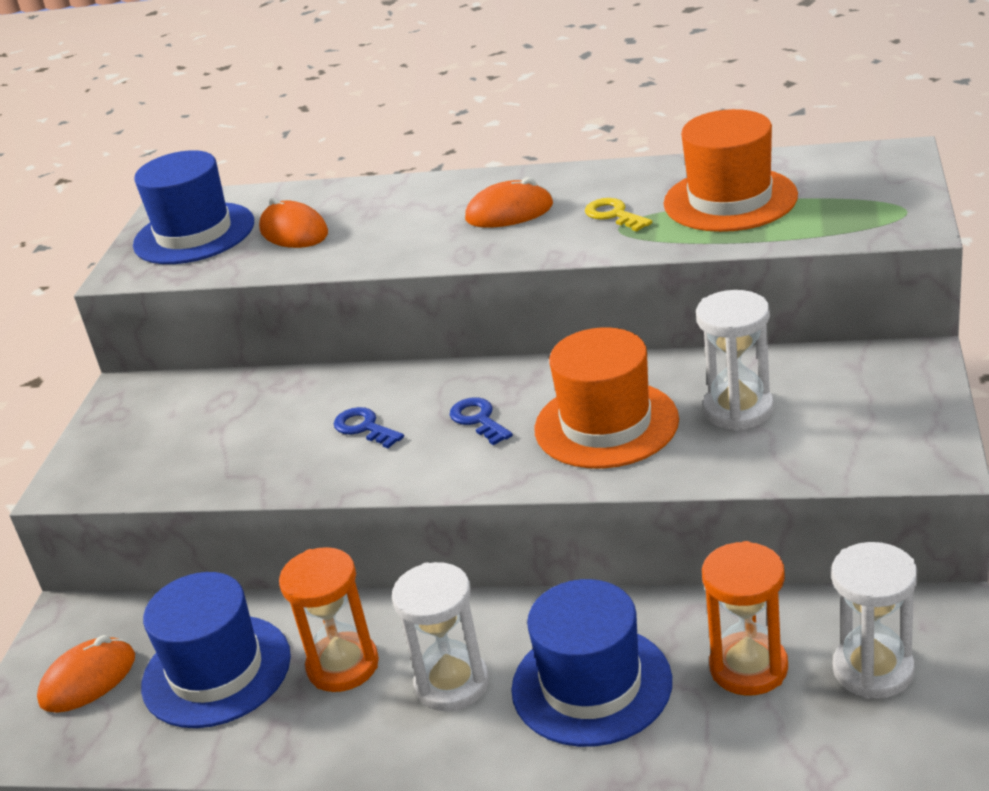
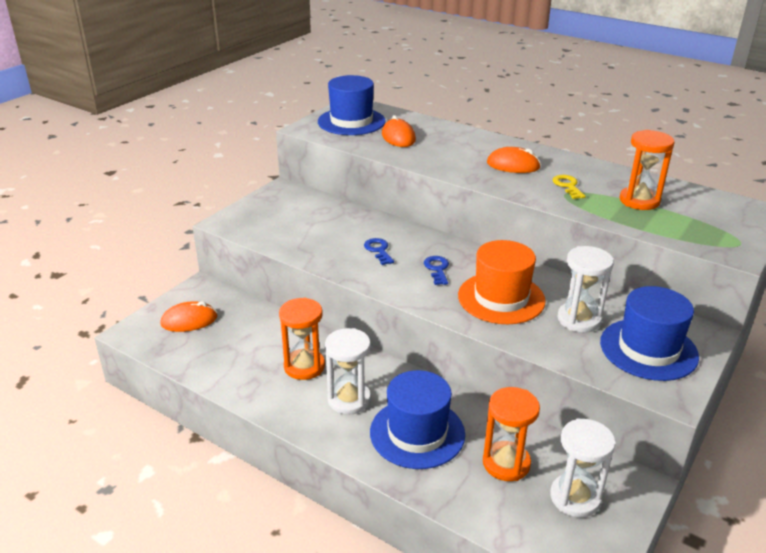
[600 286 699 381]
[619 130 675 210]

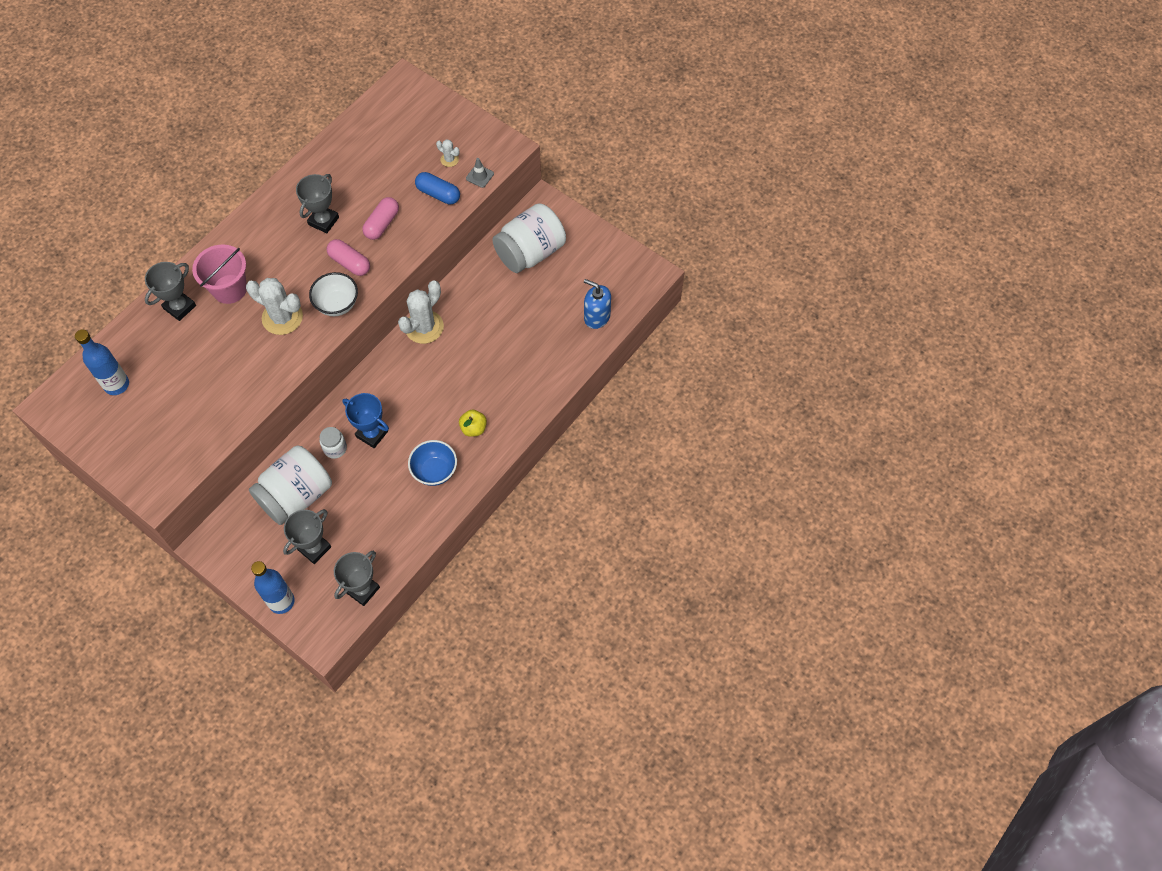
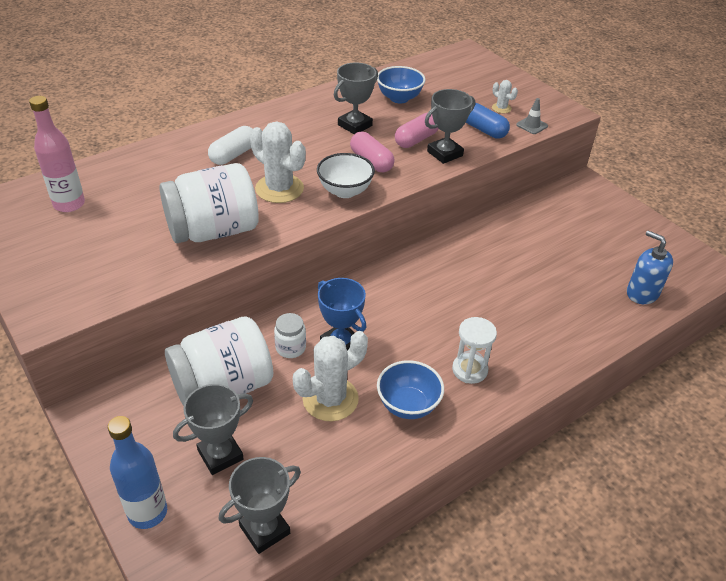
[29 96 85 212]
[425 89 475 164]
[208 126 253 165]
[293 331 368 421]
[452 317 497 384]
[159 163 259 243]
[377 66 425 104]

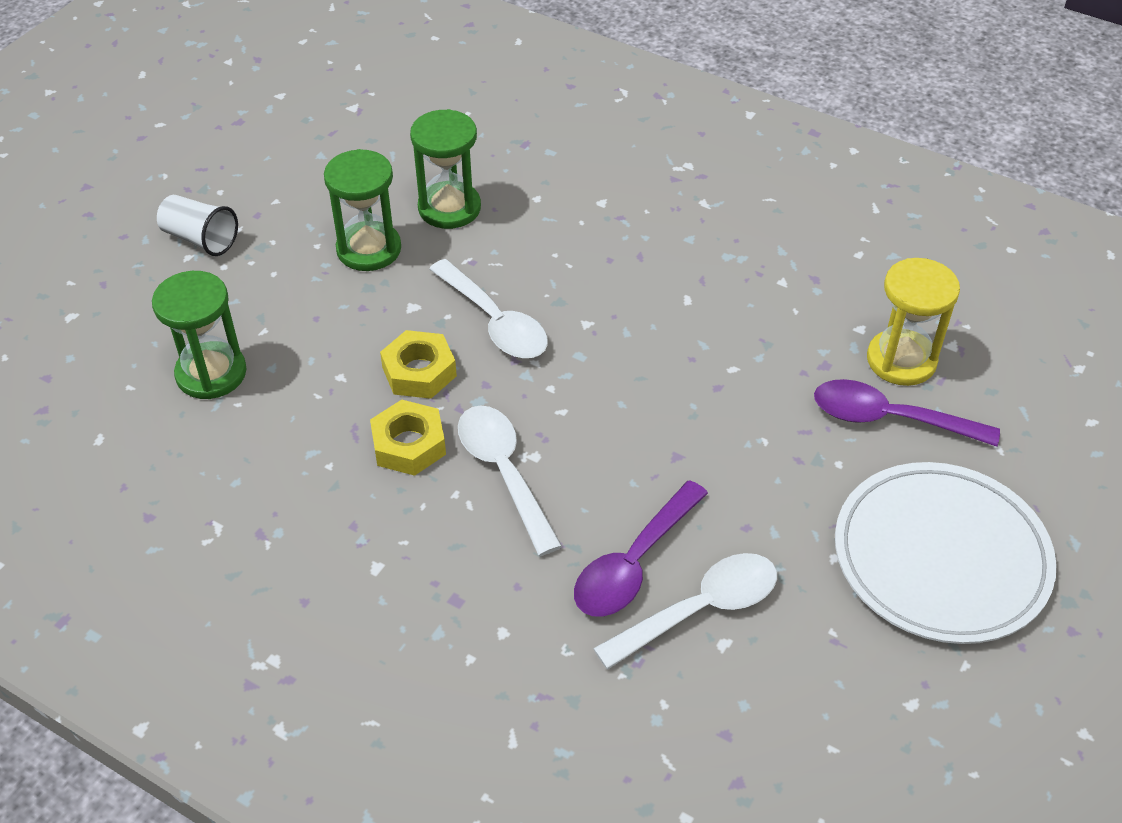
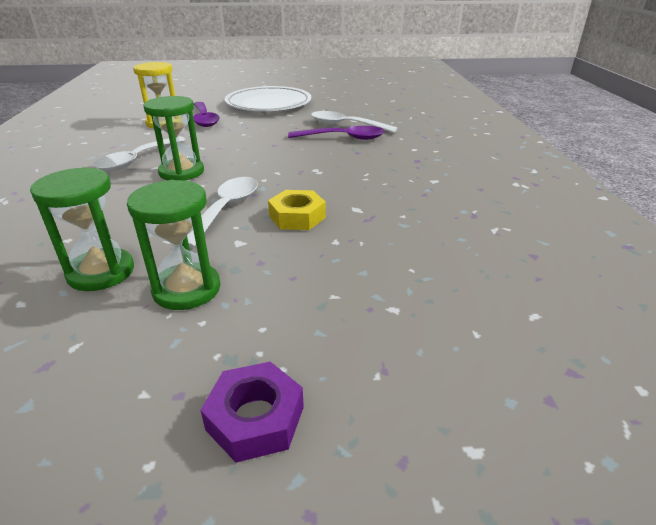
[144 96 204 181]
[201 362 304 463]
[370 400 446 476] (first image)
[94 136 185 171]

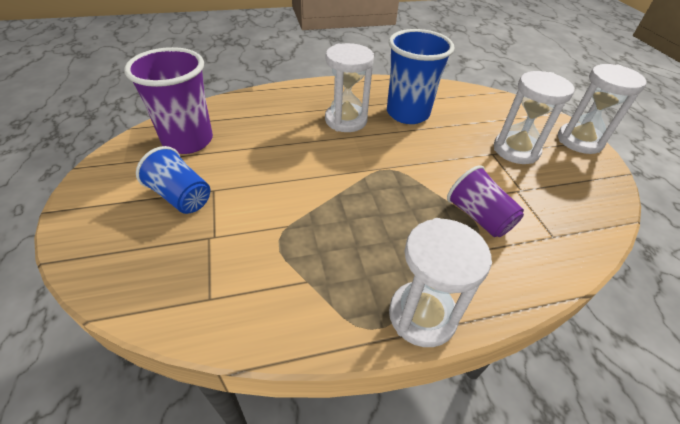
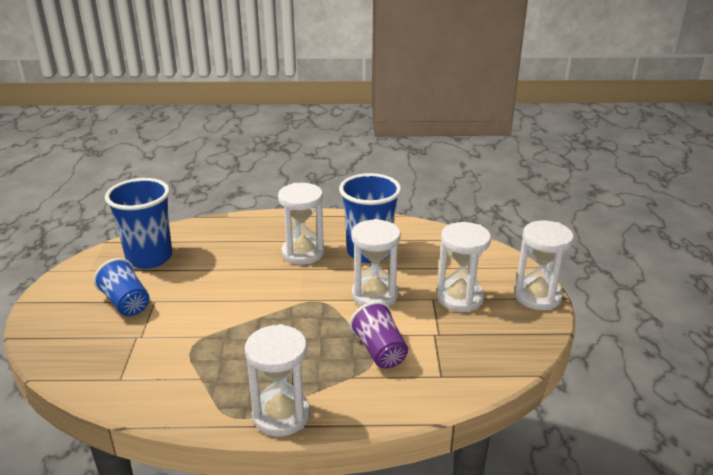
[105 178 172 269]
[351 219 401 306]

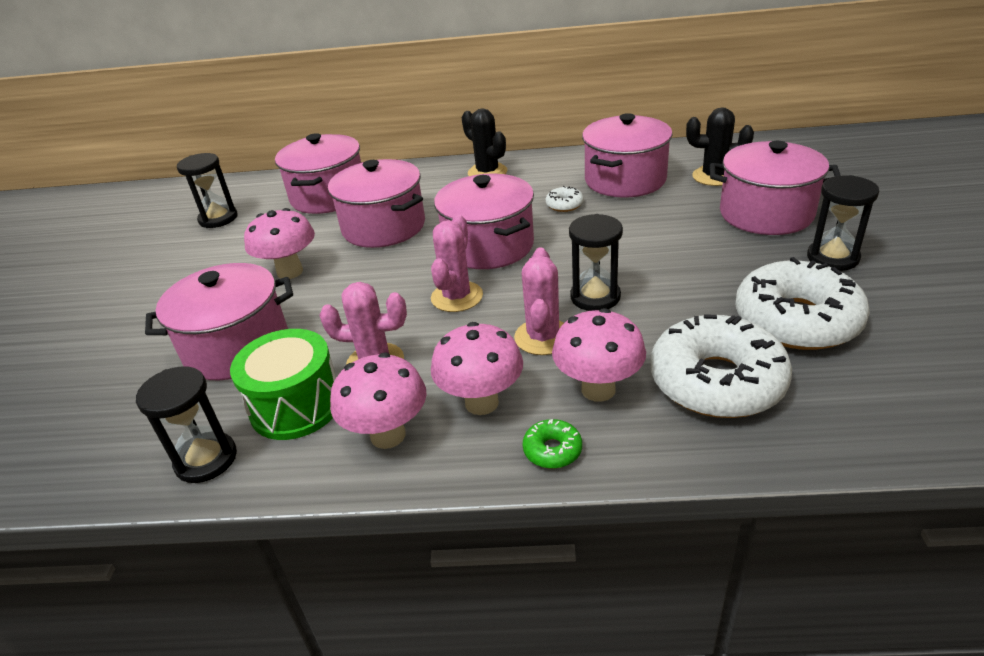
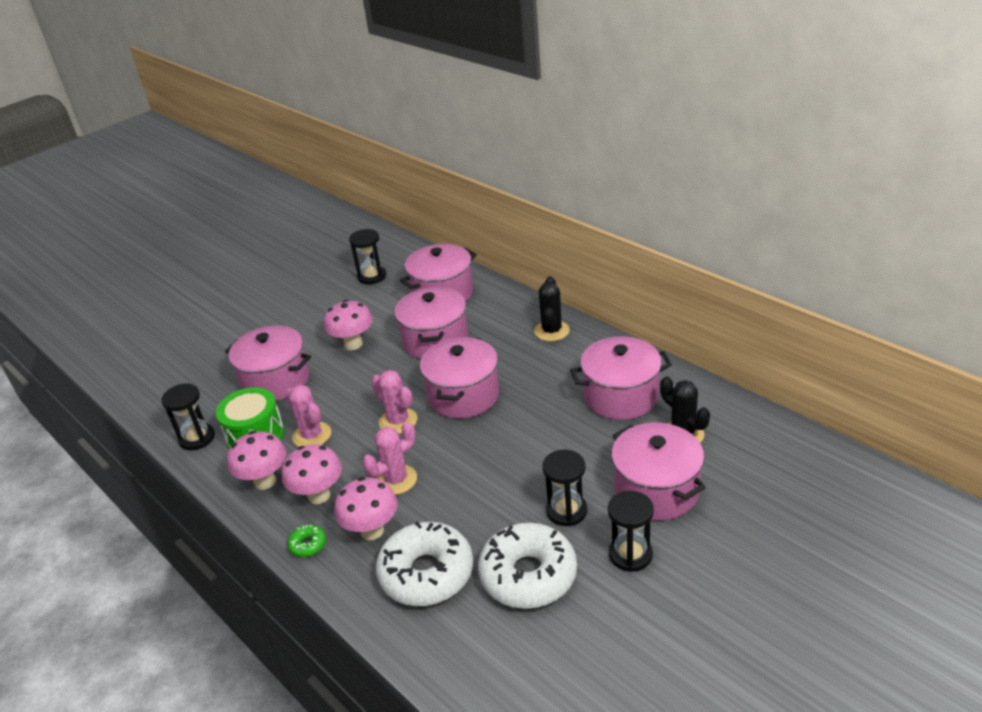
[371 370 418 434]
[546 186 584 212] (first image)
[543 450 587 526]

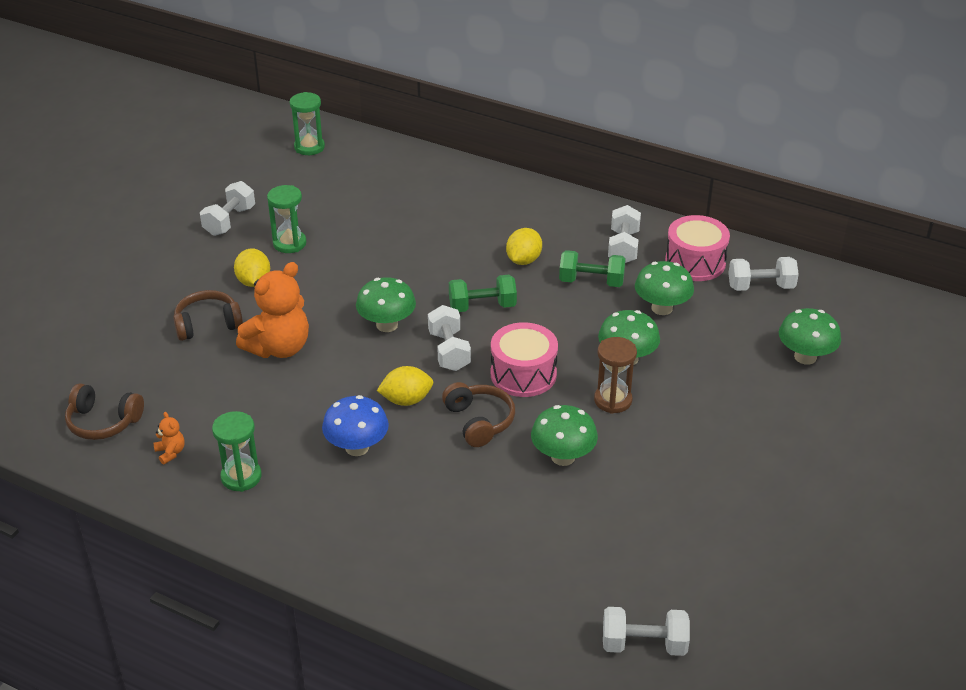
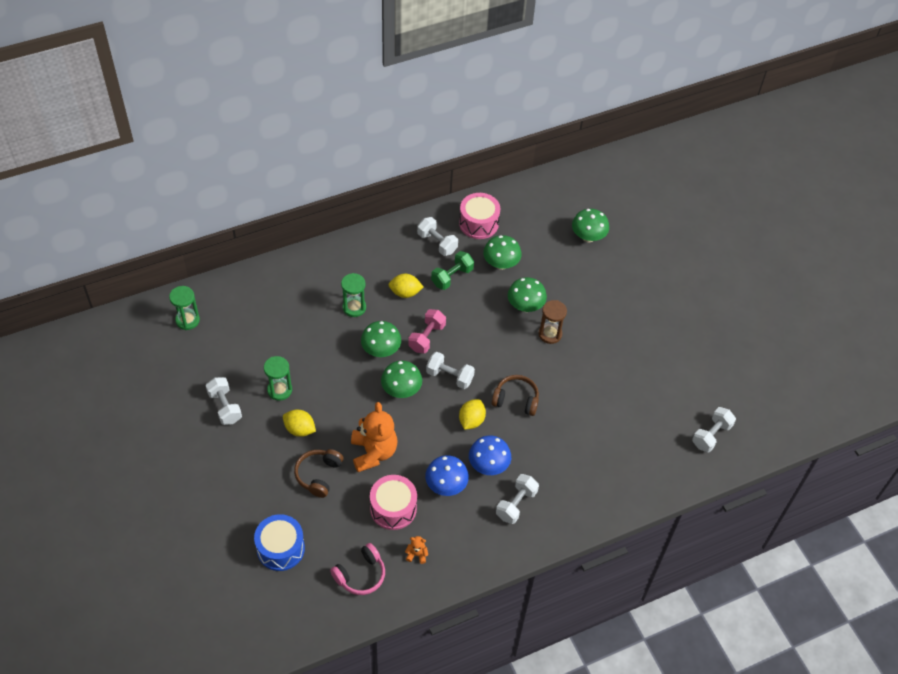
[330 543 385 595]
[341 273 366 317]
[408 309 446 353]
[370 475 417 530]
[388 274 423 298]
[361 321 401 357]
[496 474 539 524]
[254 514 305 571]
[425 455 469 496]

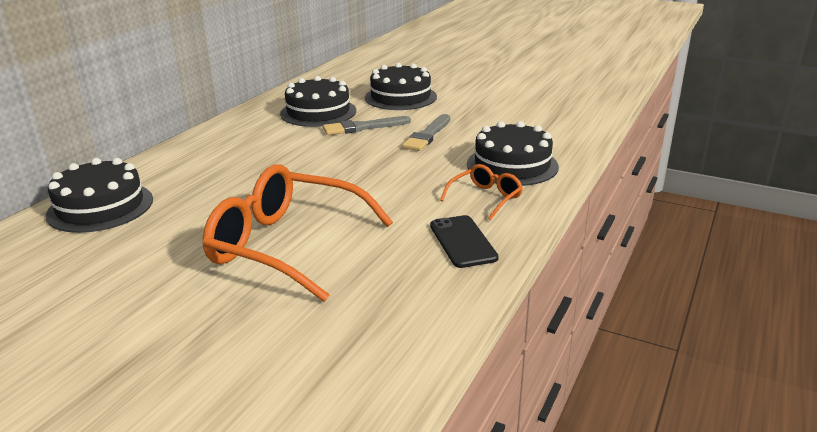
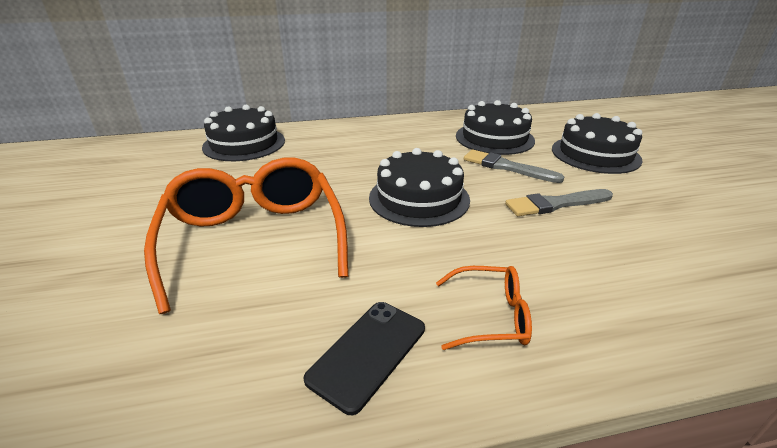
[369 148 470 227]

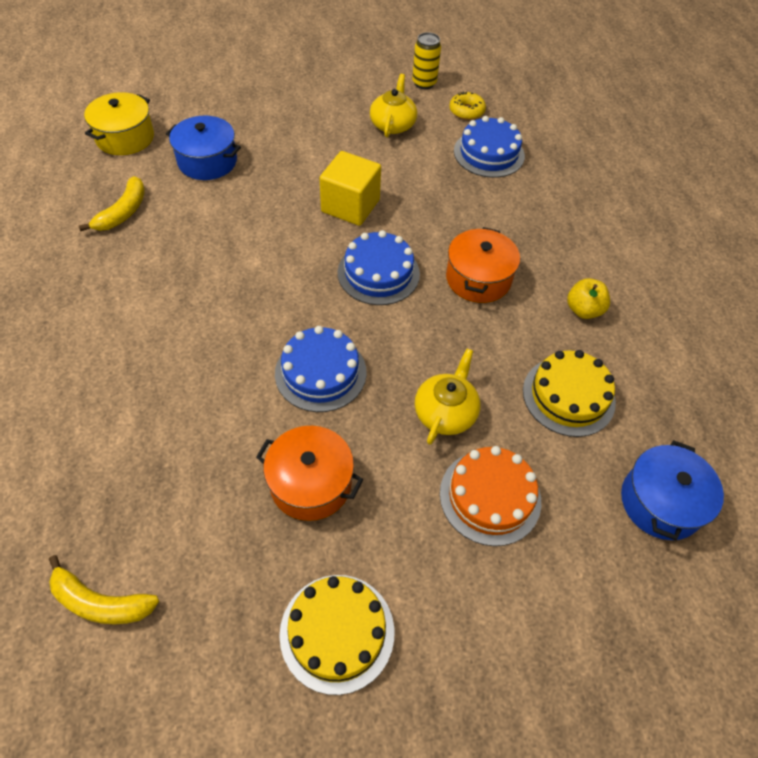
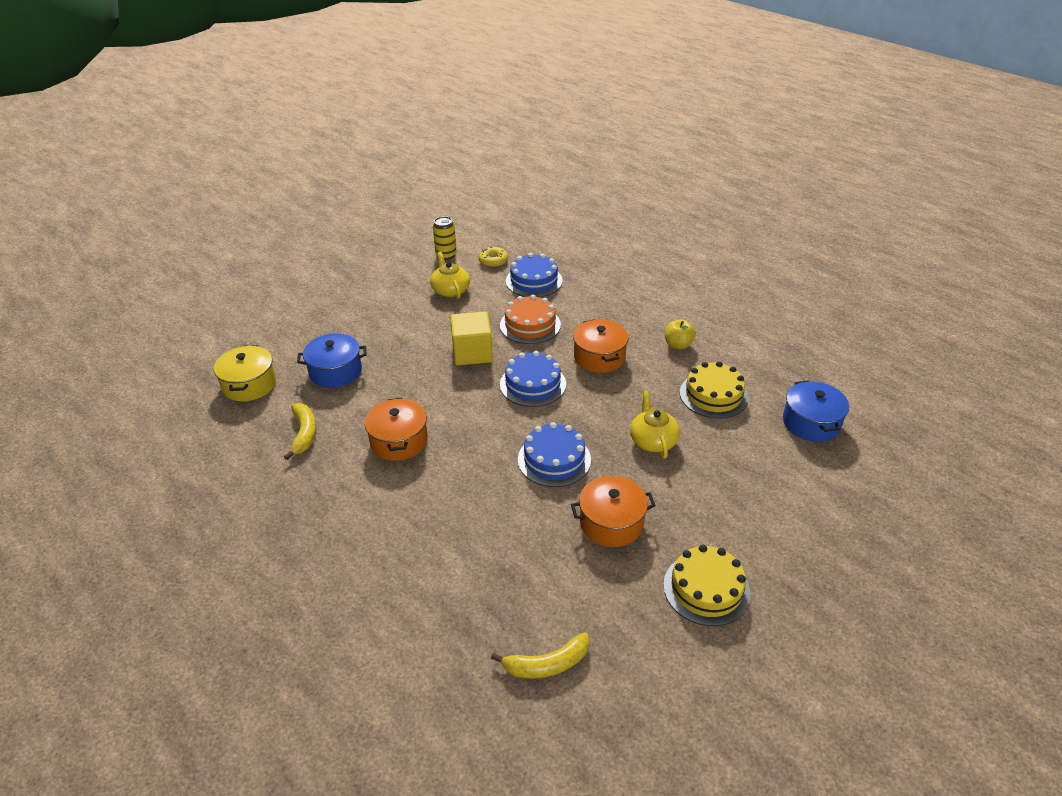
[500 295 561 344]
[364 398 428 461]

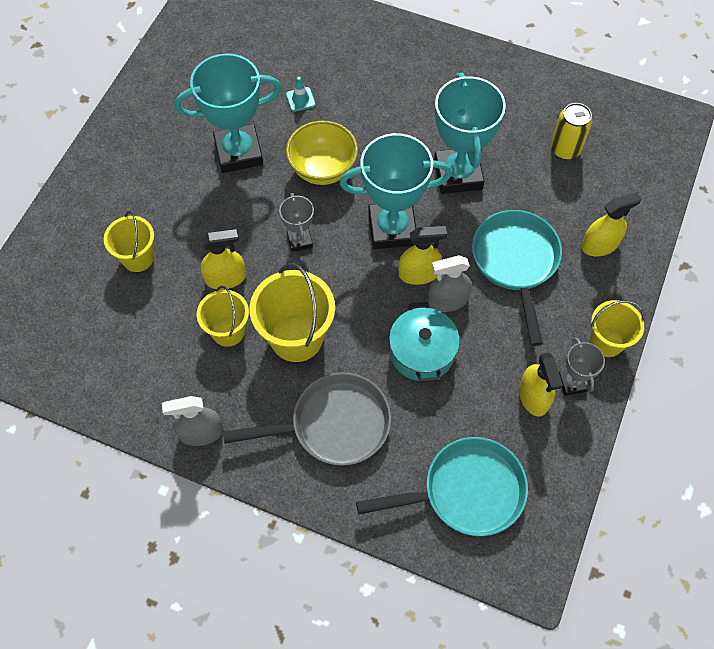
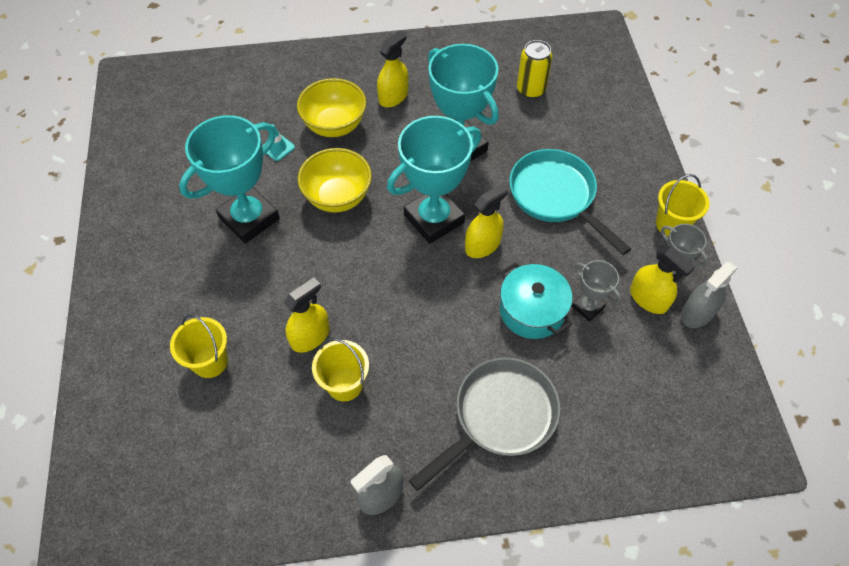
[250 263 335 362] (first image)
[572 260 621 322]
[356 437 528 536] (first image)
[681 262 738 328]
[377 30 408 107]
[297 78 366 137]

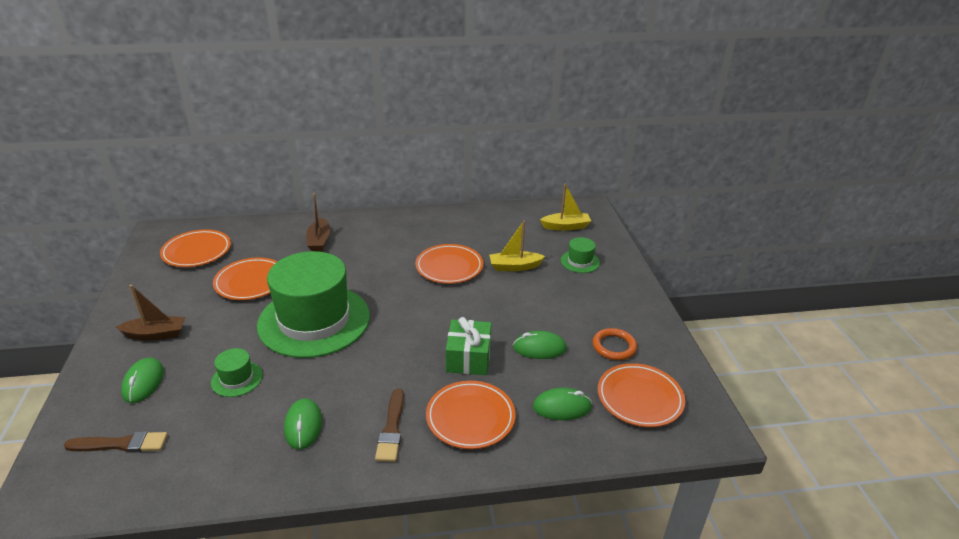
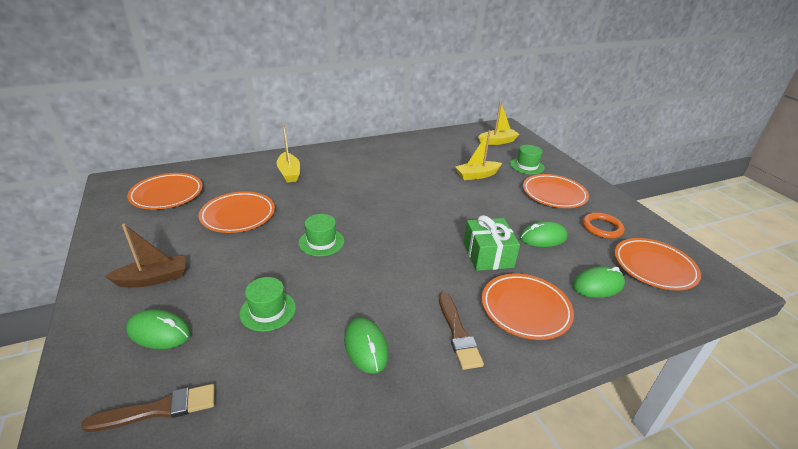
[126 309 191 349]
[299 214 344 256]
[277 125 300 183]
[523 174 589 208]

